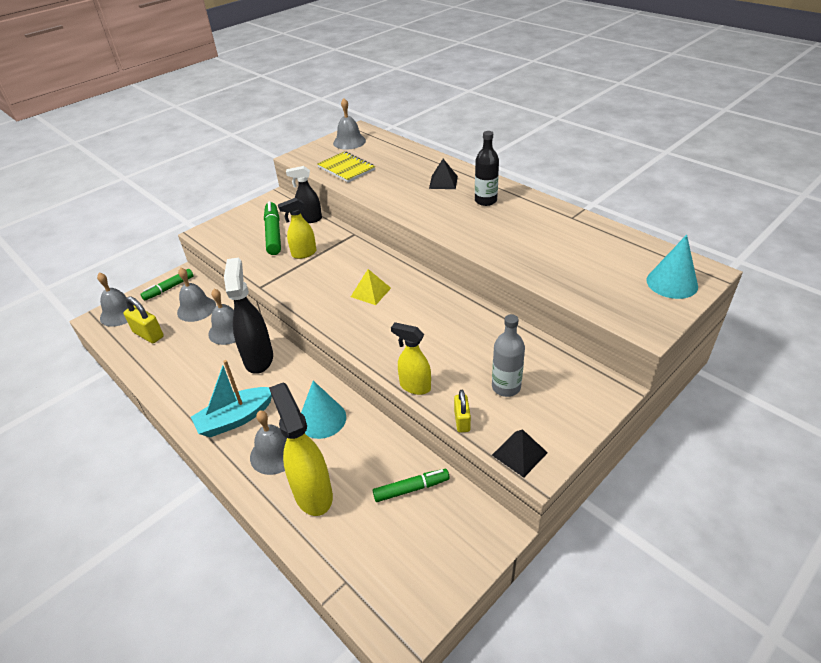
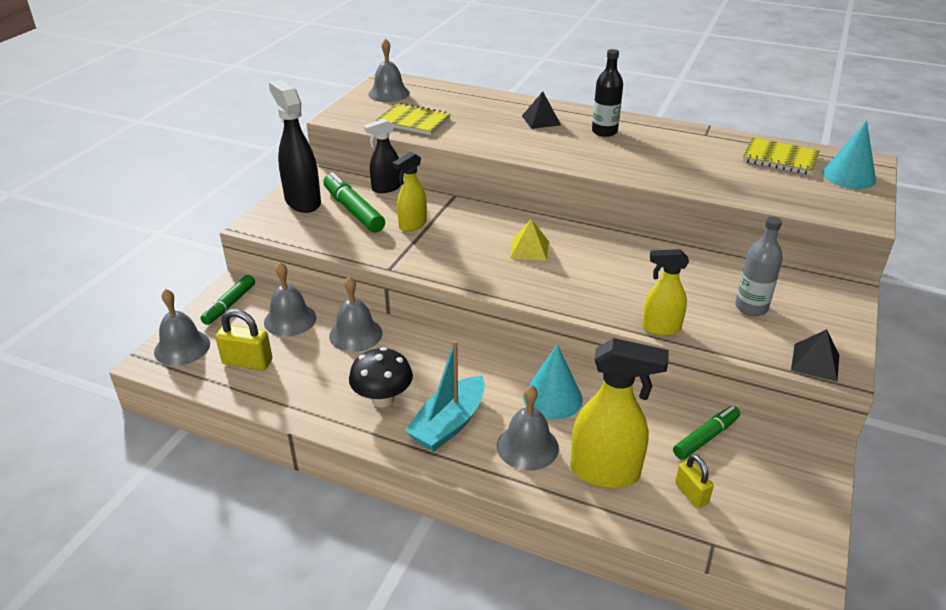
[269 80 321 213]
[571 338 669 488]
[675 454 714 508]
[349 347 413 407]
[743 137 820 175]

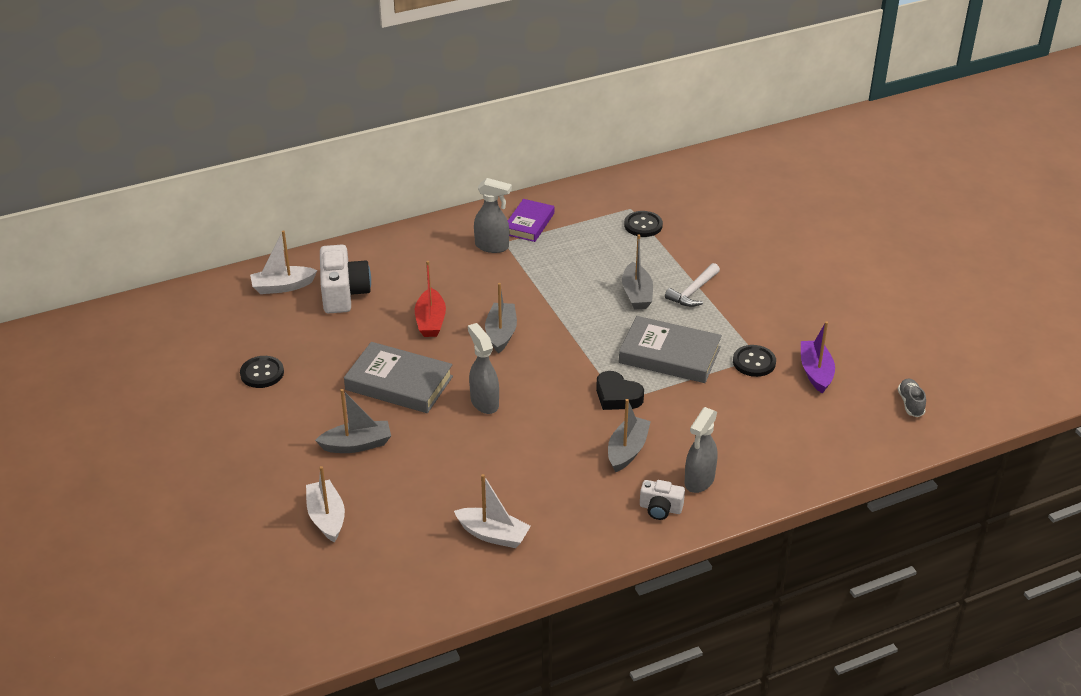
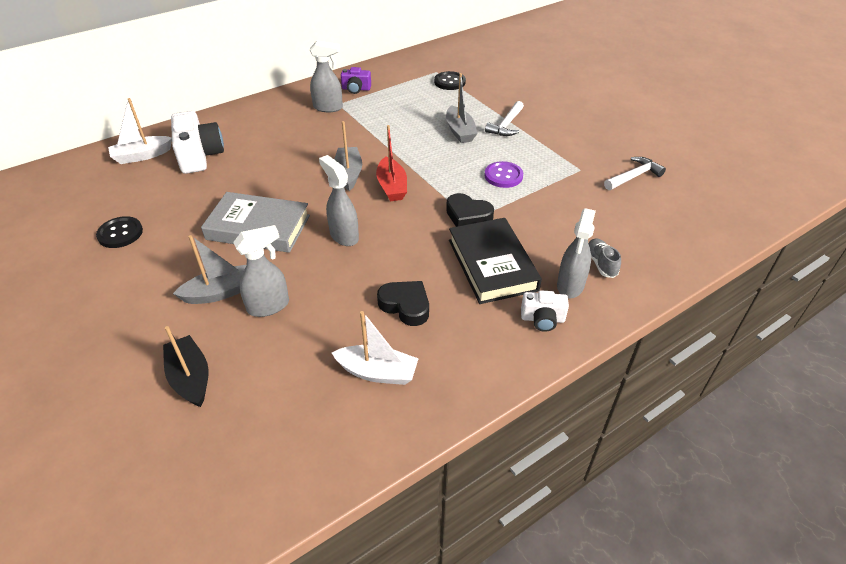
[163 326 209 407]
[376 125 407 201]
[341 67 371 94]
[449 218 542 304]
[484 161 523 188]
[733 345 776 377] (first image)
[604 157 666 190]
[588 239 621 278]
[233 225 289 317]
[377 281 429 326]

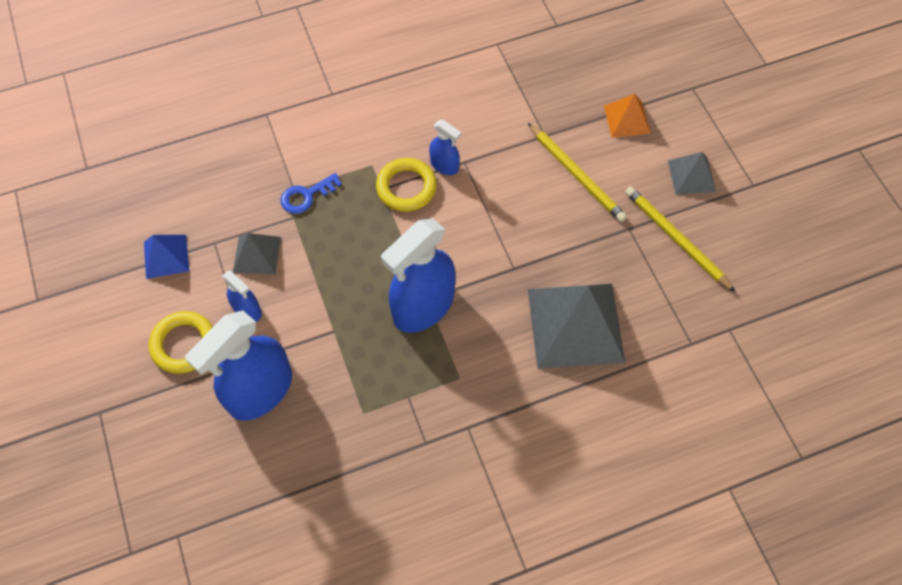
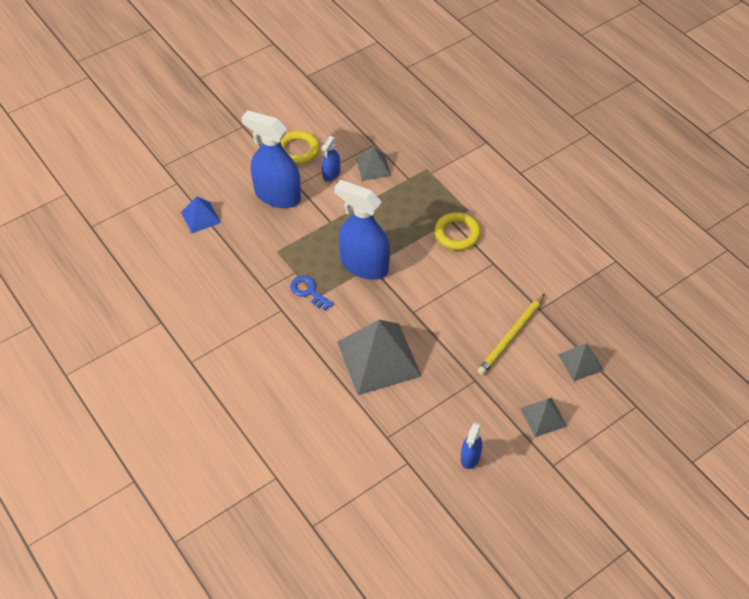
[181 196 221 233]
[290 276 334 311]
[461 422 482 469]
[558 343 604 381]
[625 186 736 292] (first image)

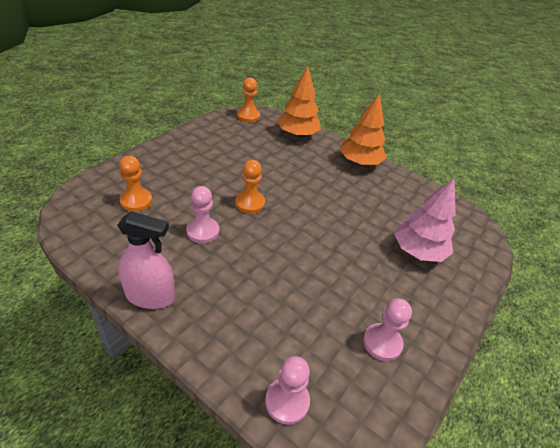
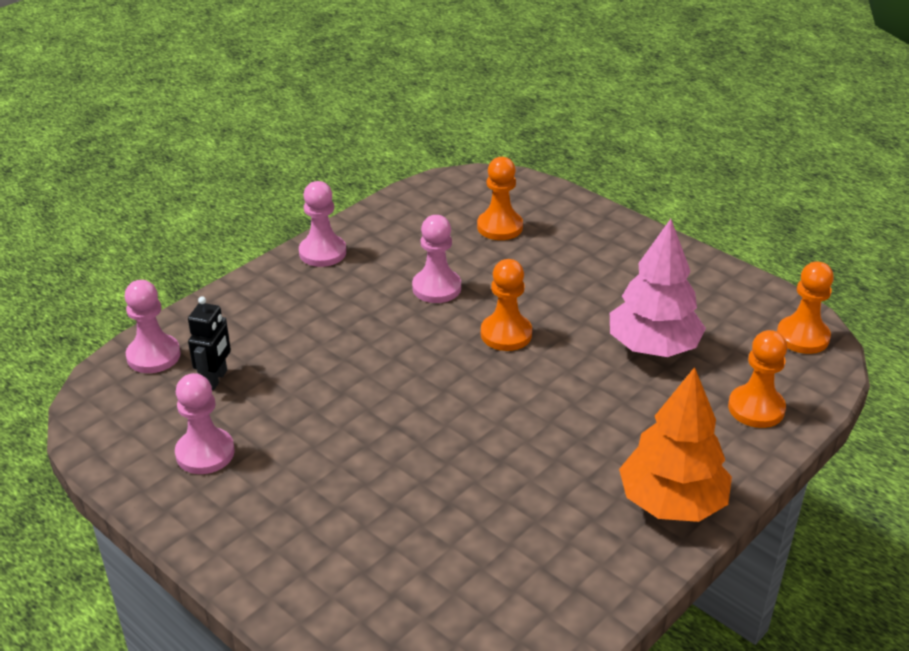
[299 181 346 267]
[728 330 787 428]
[610 219 706 357]
[188 296 231 390]

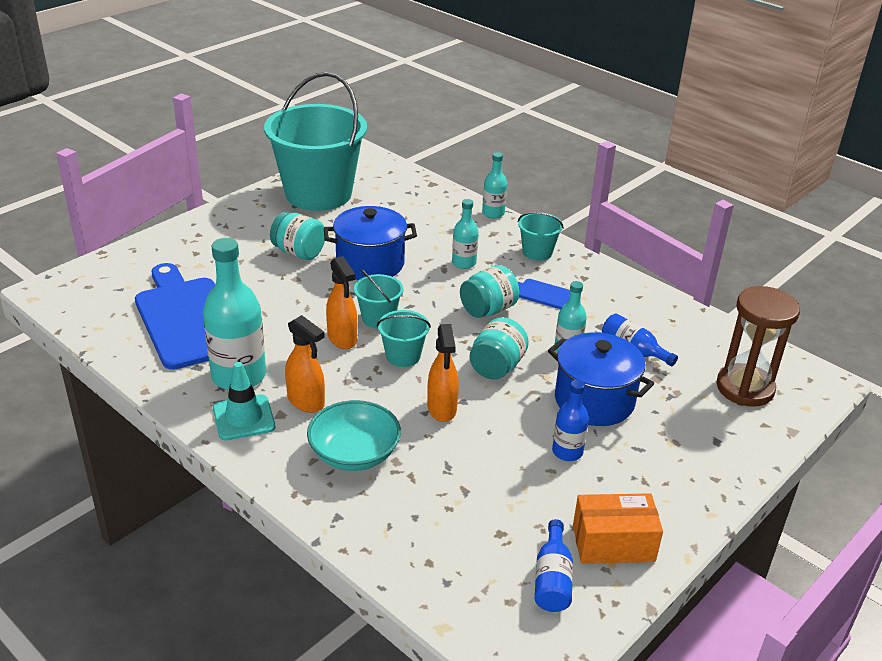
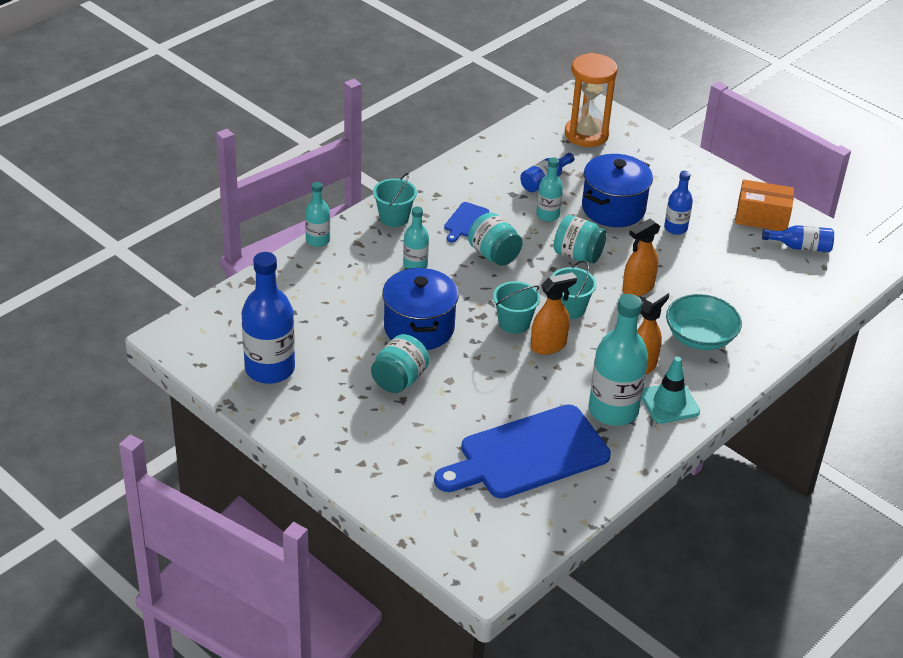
[242 252 295 384]
[622 219 661 296]
[735 179 794 231]
[565 53 618 147]

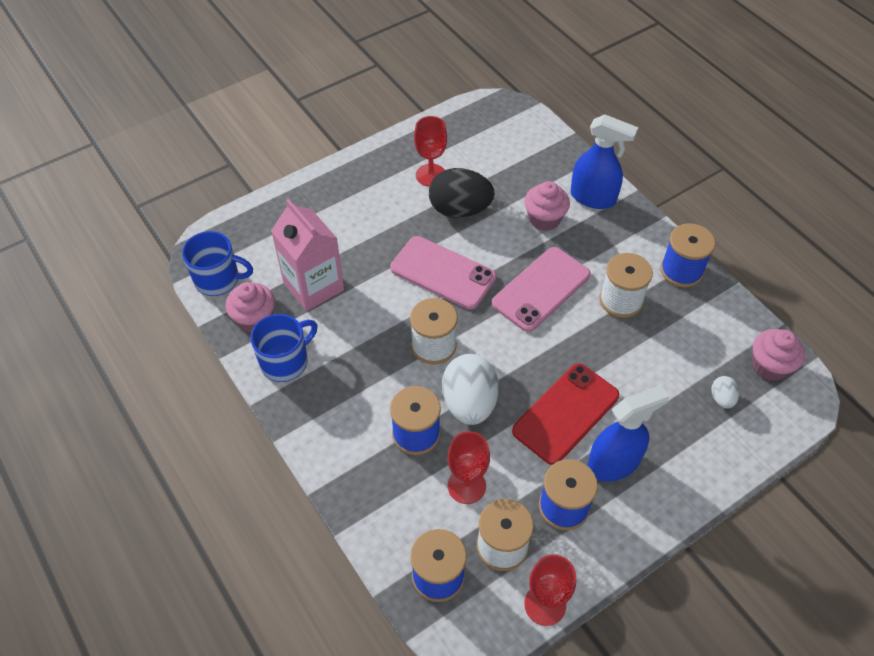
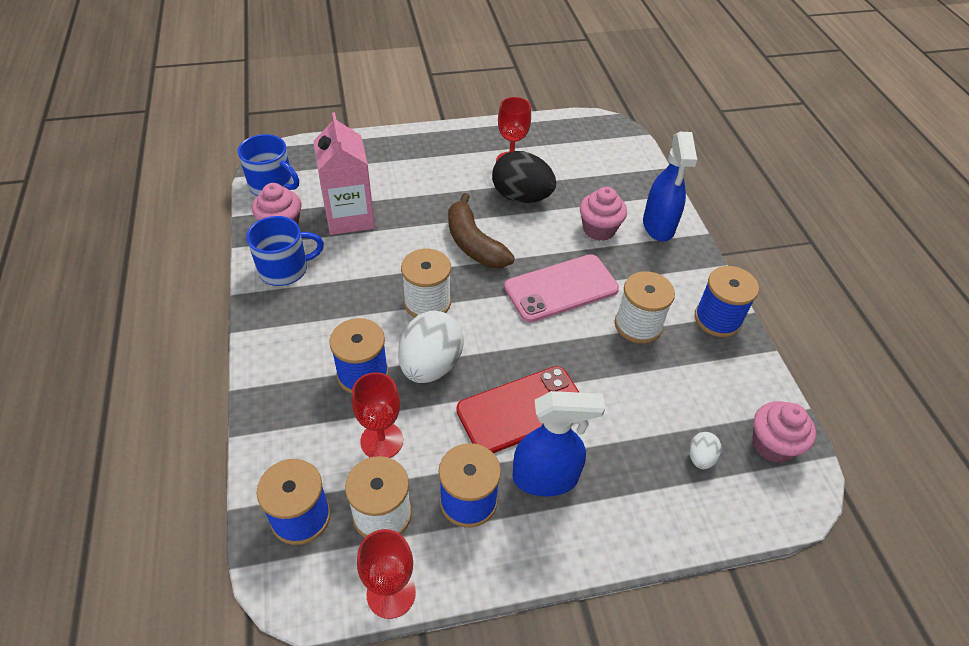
[448 193 515 268]
[643 132 697 241]

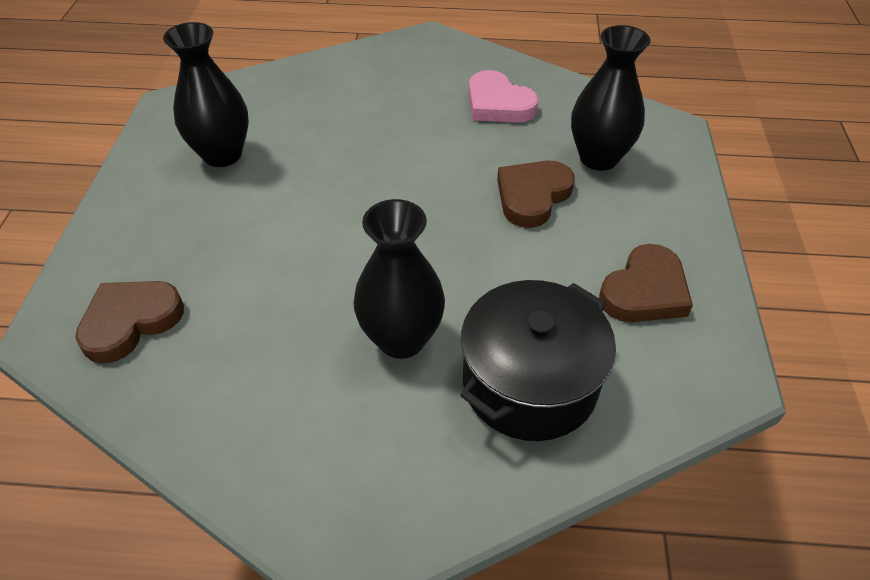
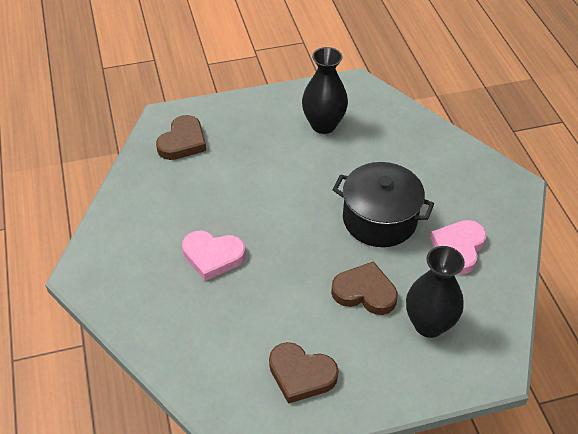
[156 115 206 160]
[182 231 246 281]
[332 162 434 247]

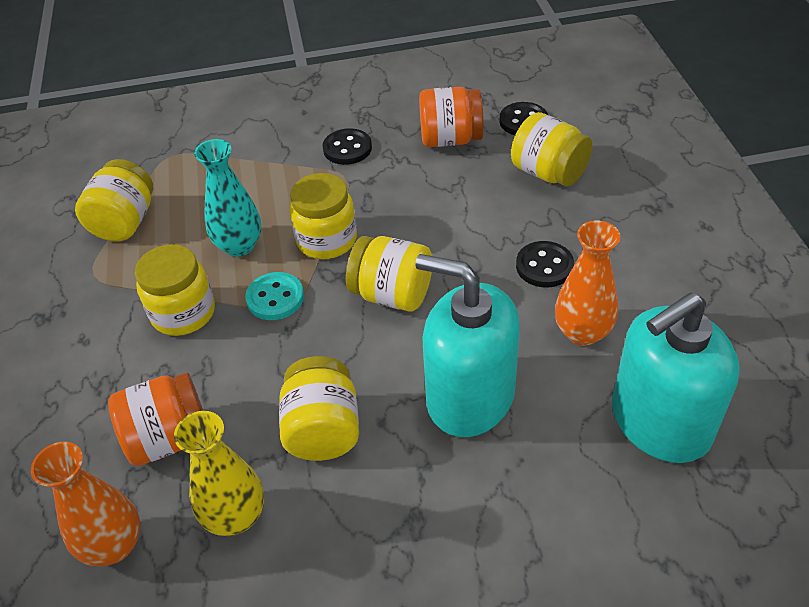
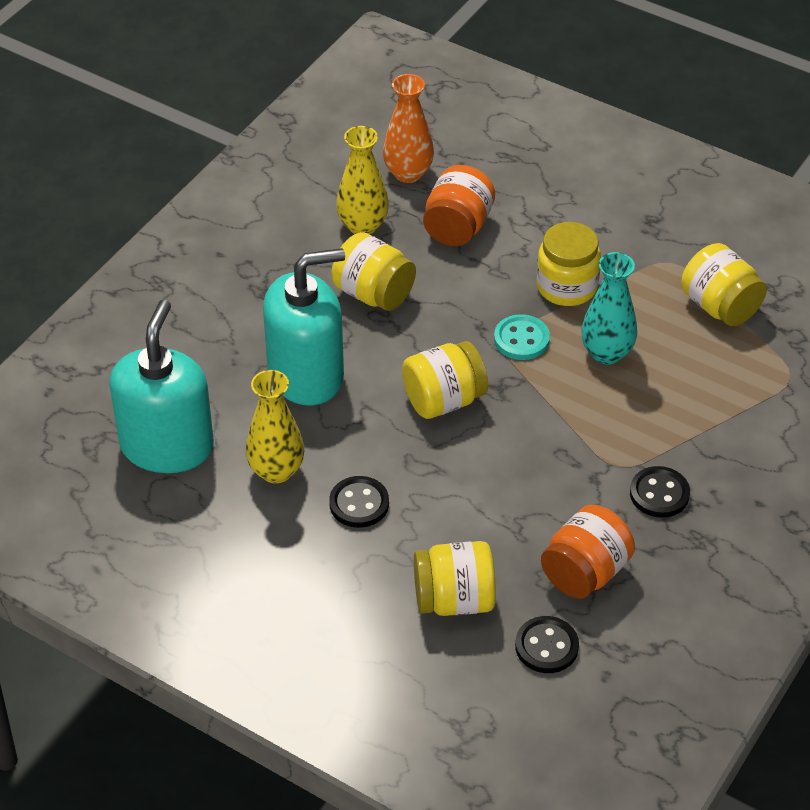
[289 173 357 259] (first image)
[246 370 304 484]

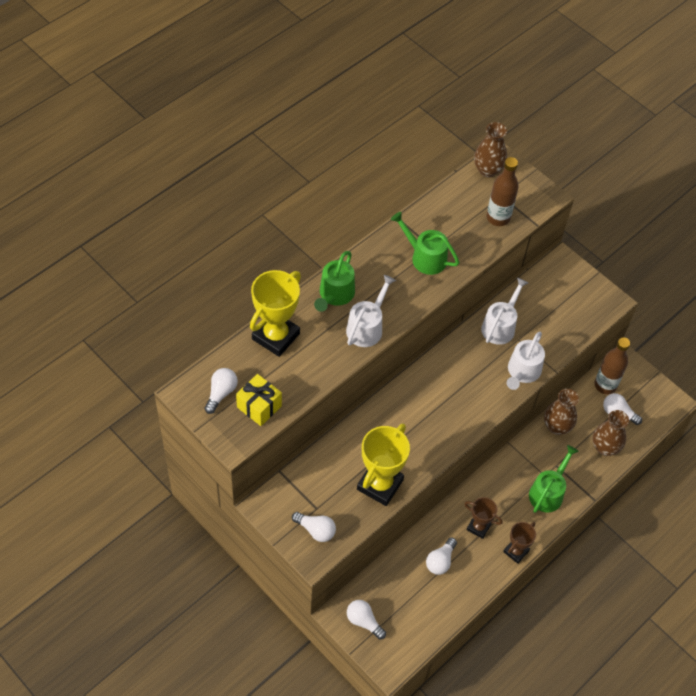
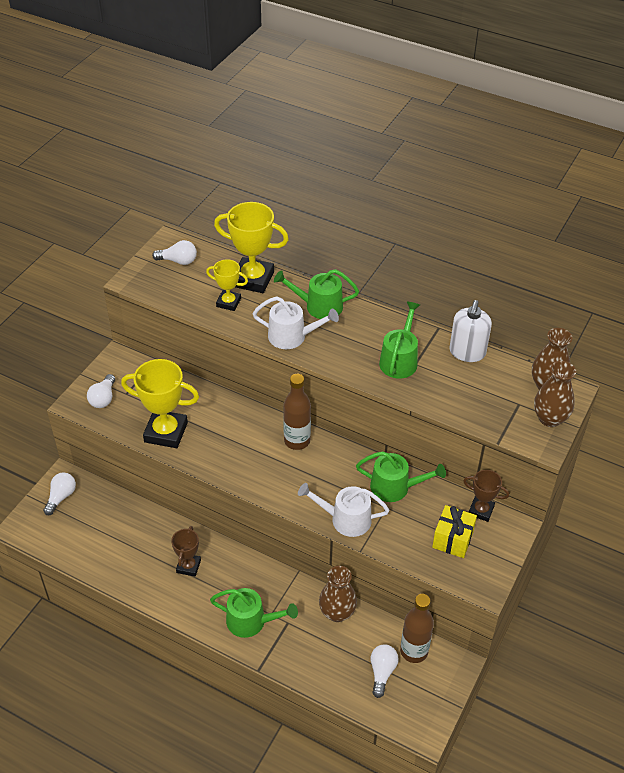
[432 505 477 558]
[426 538 457 575] (first image)
[356 452 446 502]
[283 374 311 450]
[463 470 509 522]
[534 361 576 427]
[206 259 248 311]
[449 300 492 362]

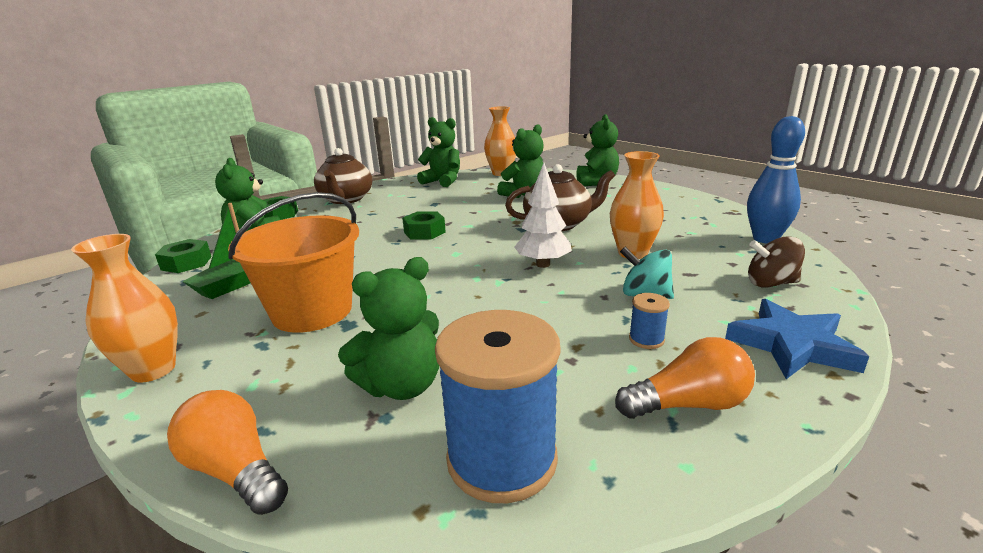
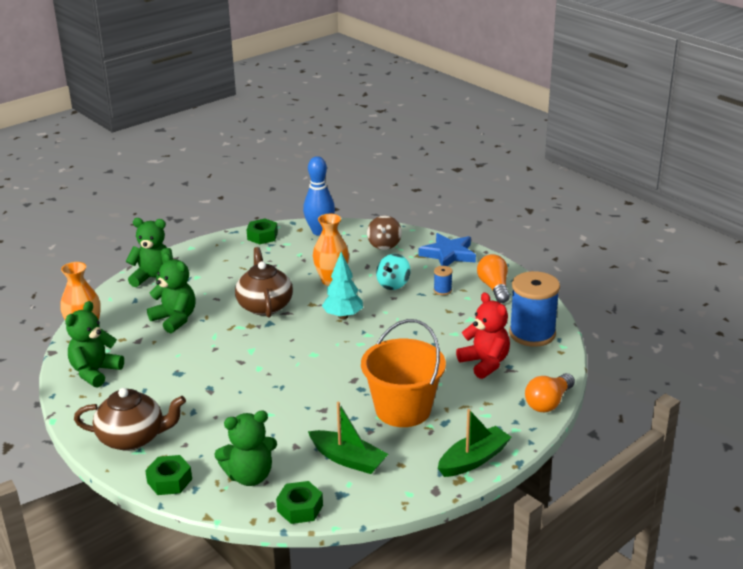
[438 409 512 477]
[456 292 510 379]
[246 219 278 244]
[322 252 363 319]

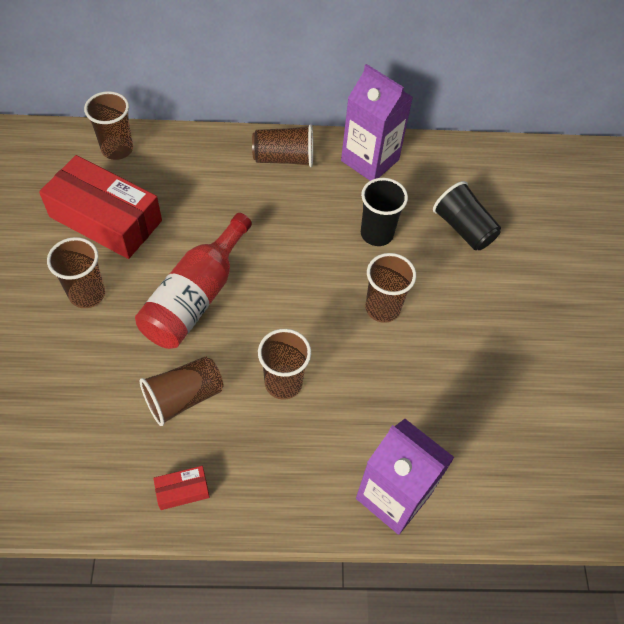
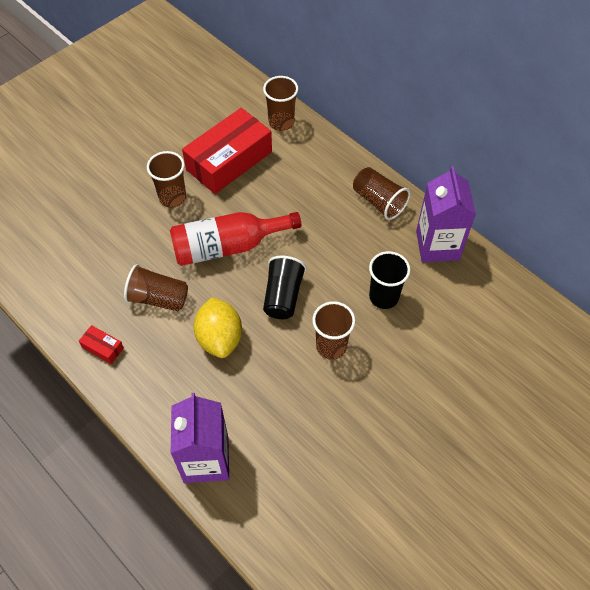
[182 108 272 194]
[193 297 242 358]
[263 256 306 319]

